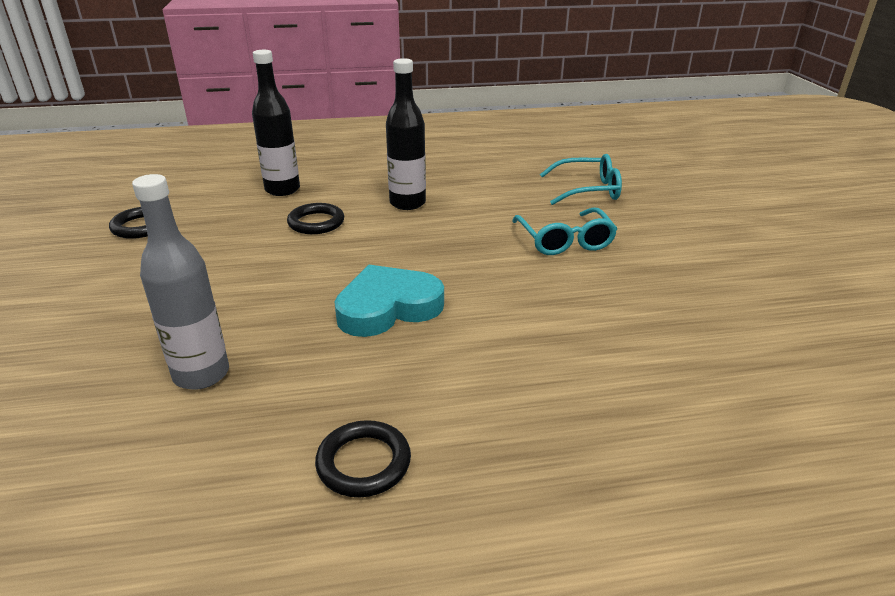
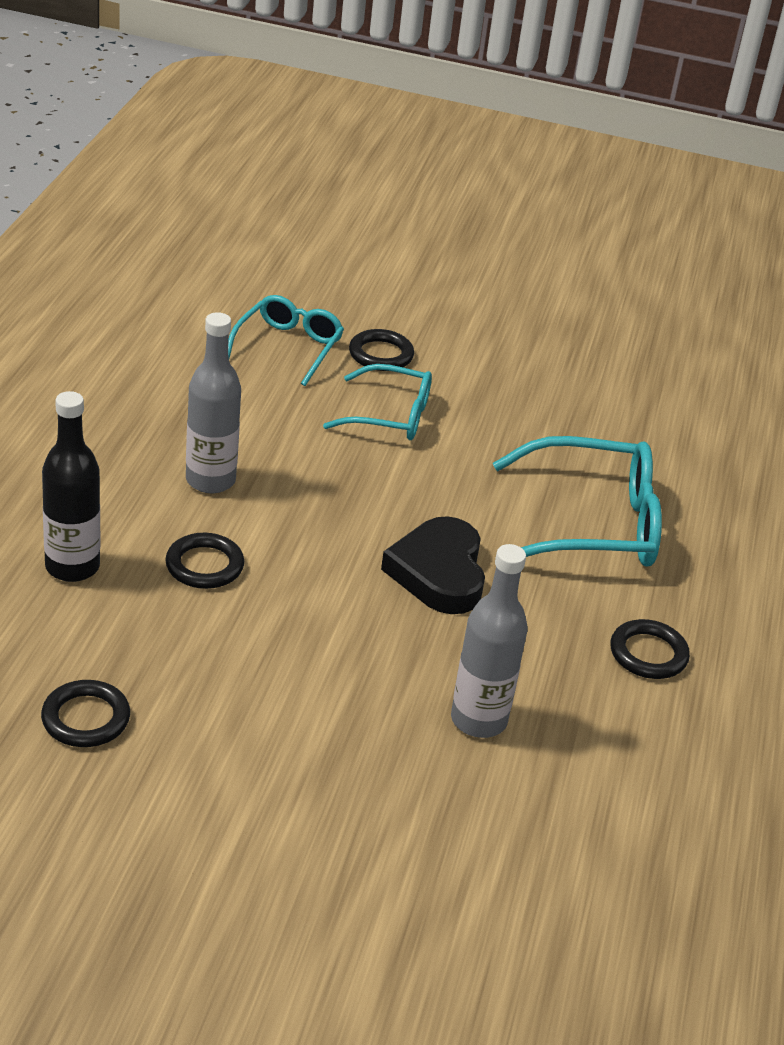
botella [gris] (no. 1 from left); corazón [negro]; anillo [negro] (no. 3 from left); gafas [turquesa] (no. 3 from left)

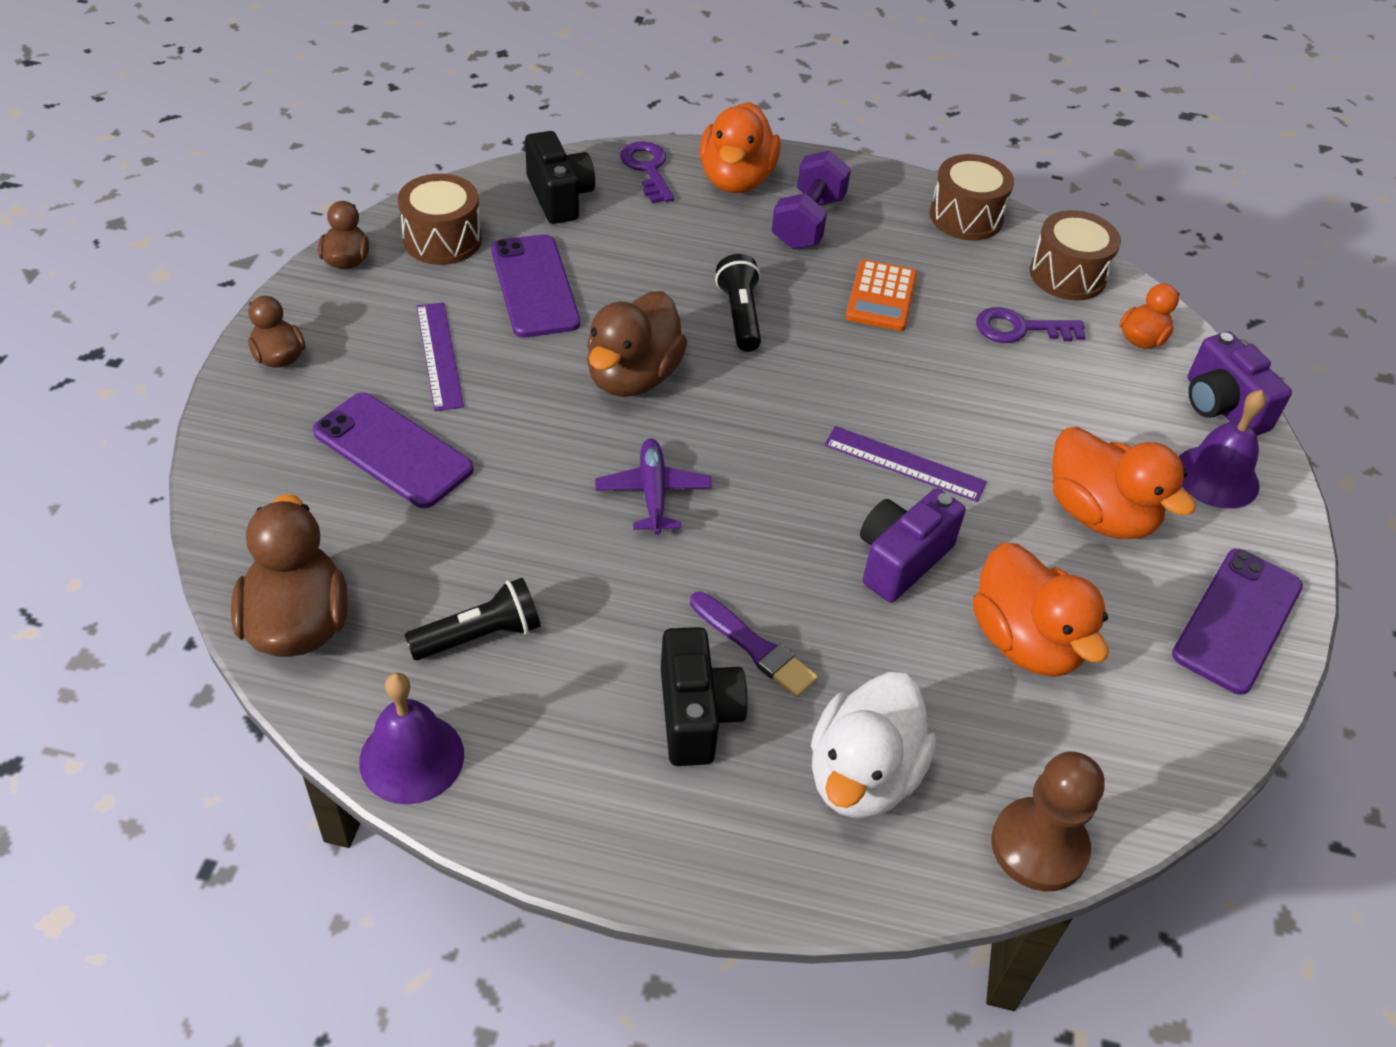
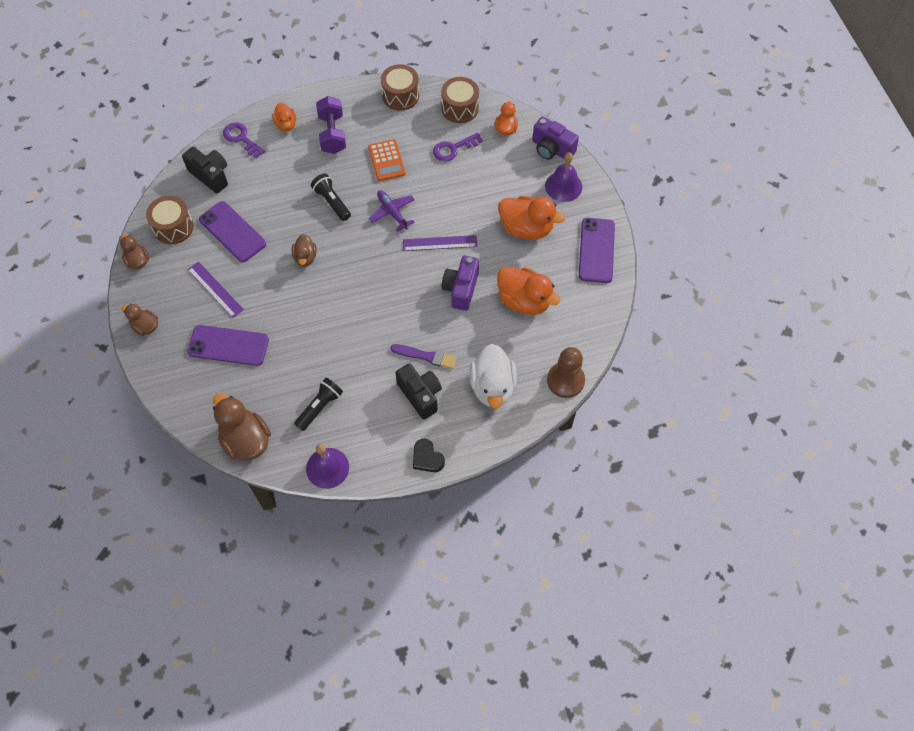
pato [naranja] (no. 1 from left); pato [marrón] (no. 4 from left); avión [morado]; corazón [negro]

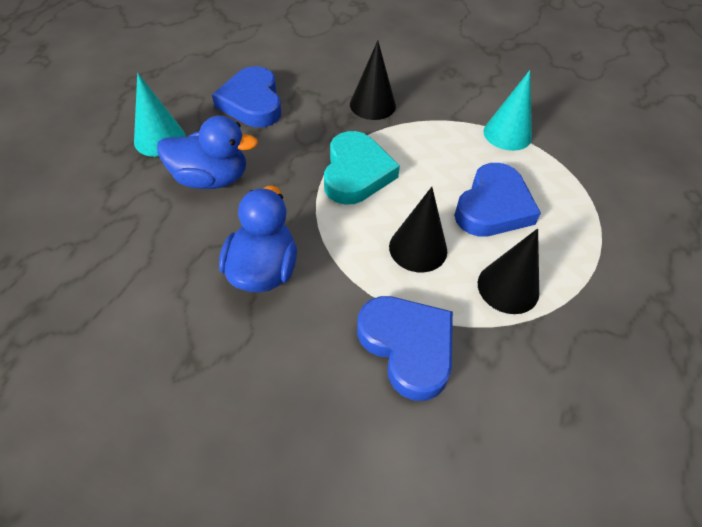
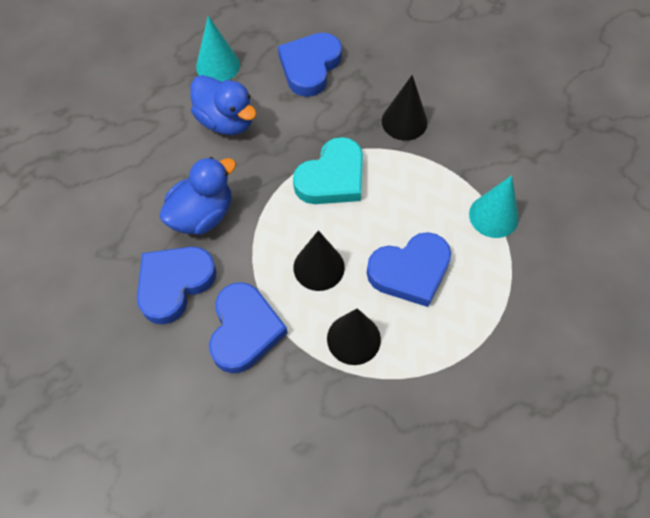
corazón [azul] (no. 1 from left)

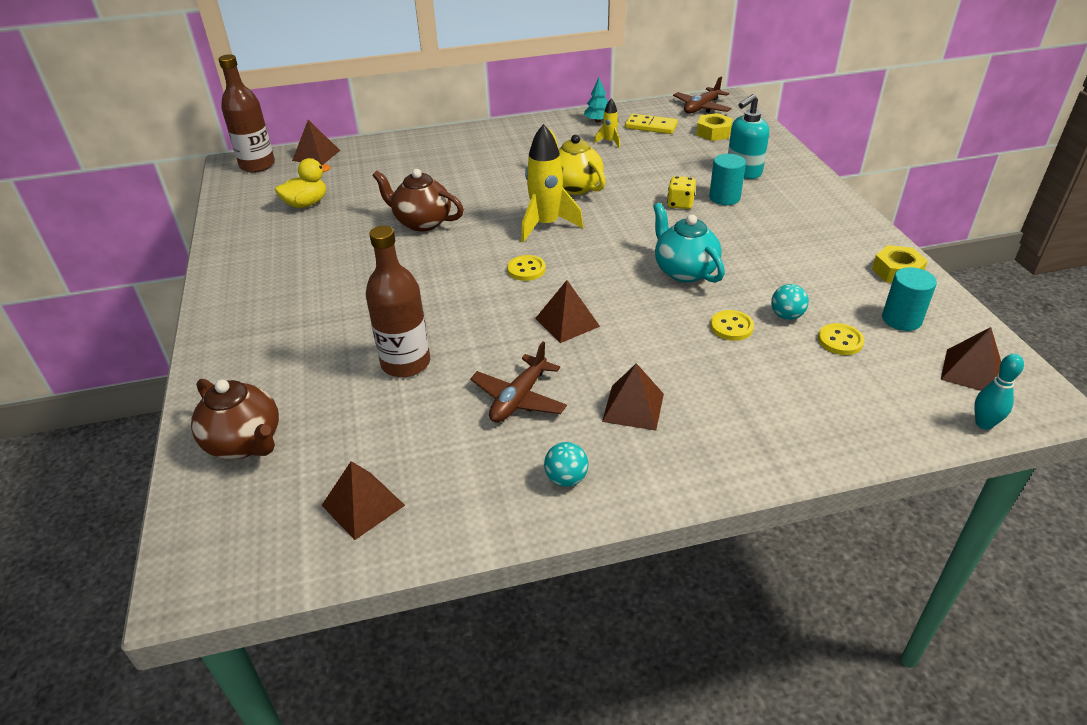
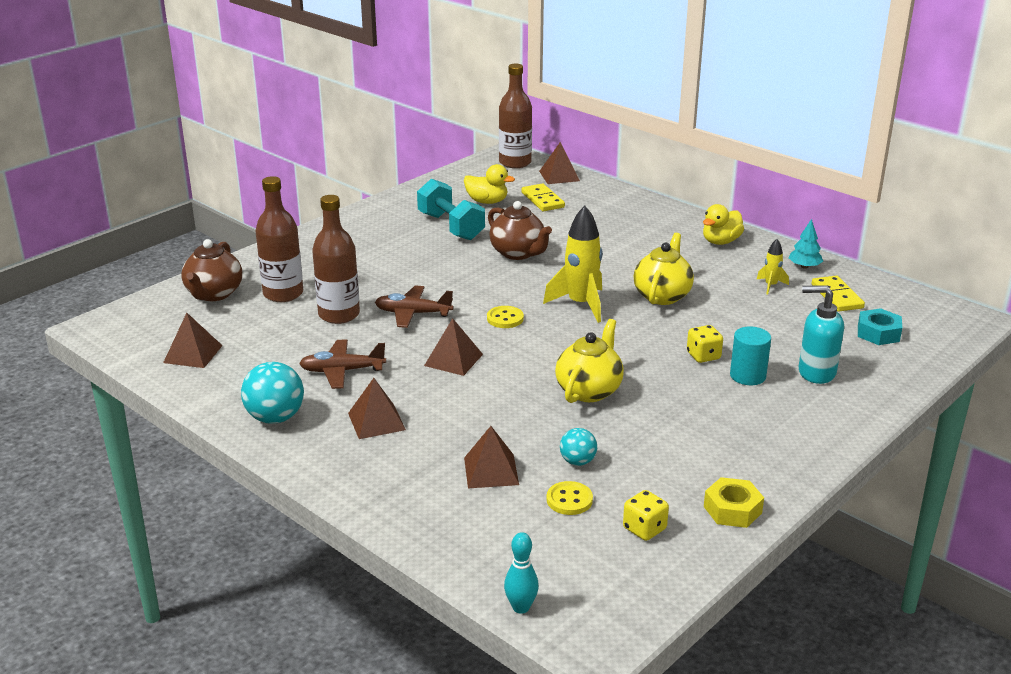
avión [marrón] (no. 2 from left); tuerca [turquesa]; tetera [marrón] (no. 2 from left); tetera [amarillo] (no. 1 from left); dado [amarillo] (no. 1 from left); botón [amarillo] (no. 2 from left in the first image); pirámide [marrón] (no. 4 from left); pelota [turquesa] (no. 1 from left); botella [marrón] (no. 1 from left); mancuerna [turquesa]; ficha de dominó [amarillo] (no. 1 from left); pato [amarillo] (no. 2 from left)

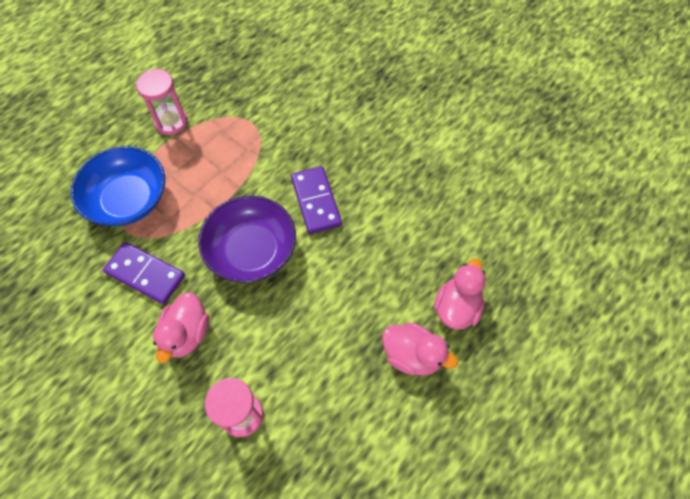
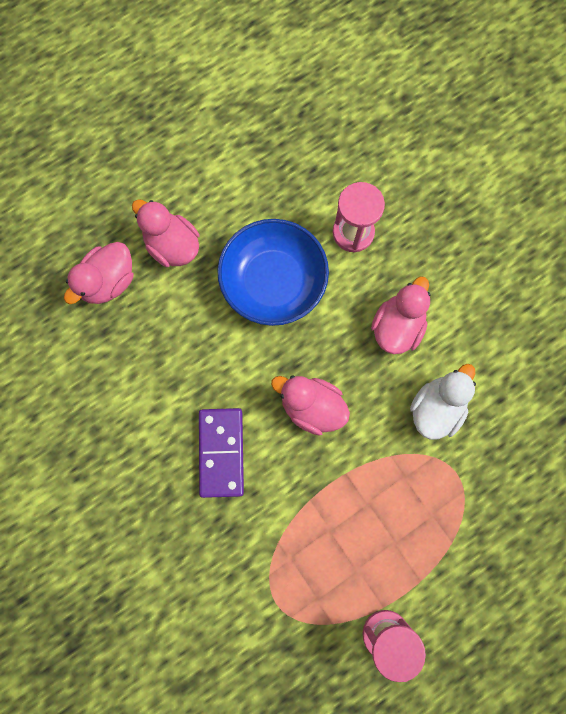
cuenco [azul]; pato [rosa] (no. 3 from left); pato [blanco]

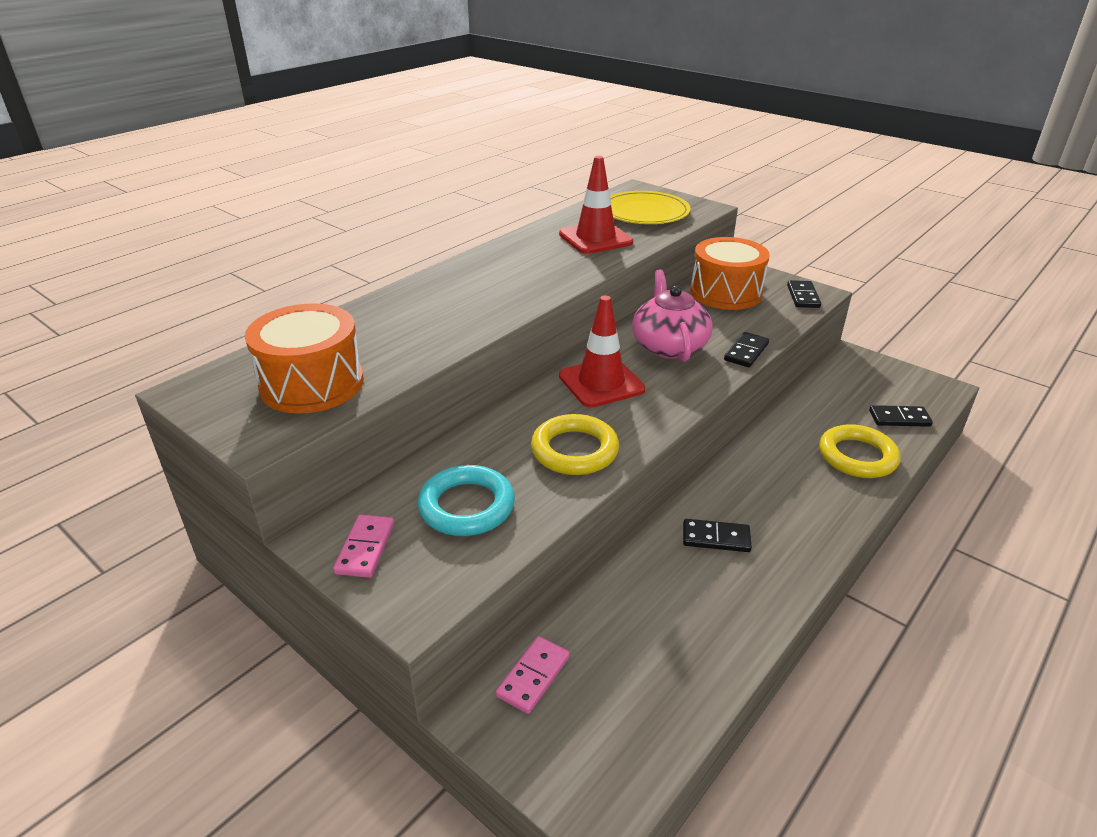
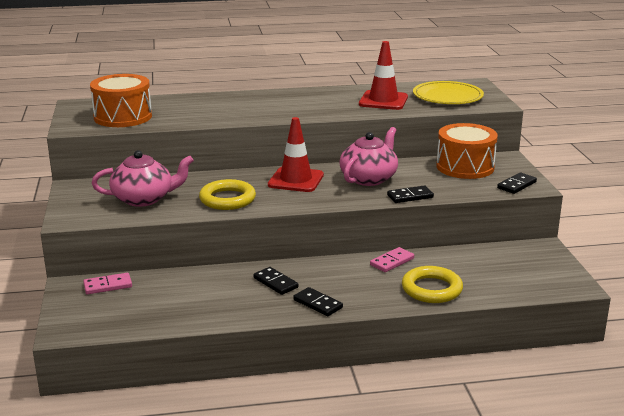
ficha de dominó [negro] (no. 2 from left); tetera [rosa] (no. 1 from left); ficha de dominó [rosa] (no. 2 from left)

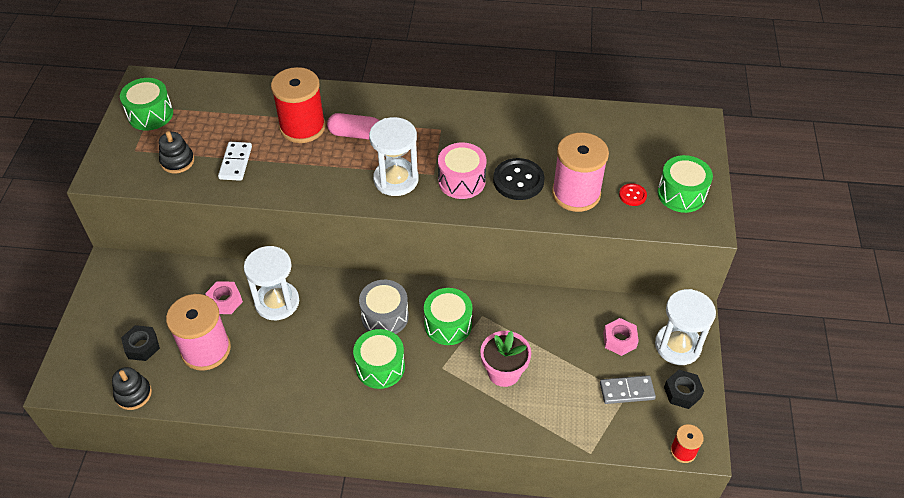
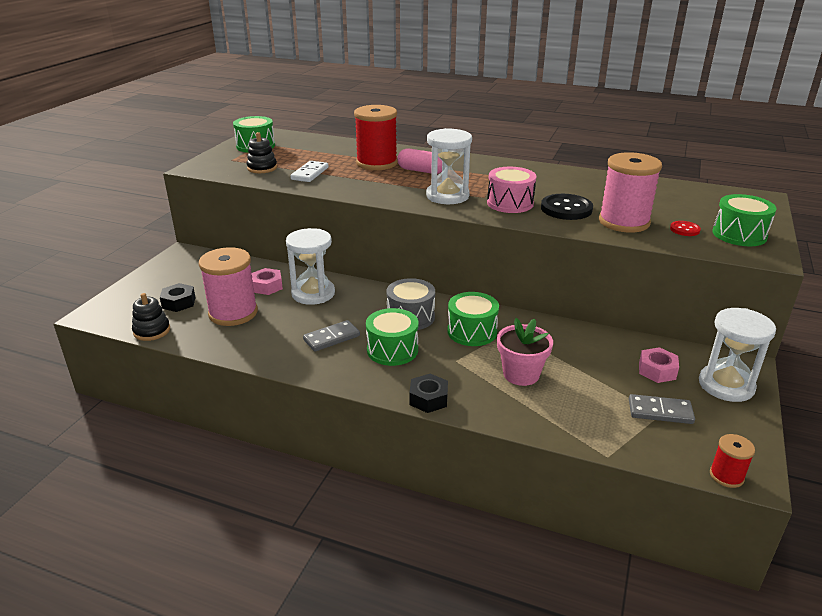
tuerca [negro] (no. 2 from left); ficha de dominó [gris] (no. 1 from left)

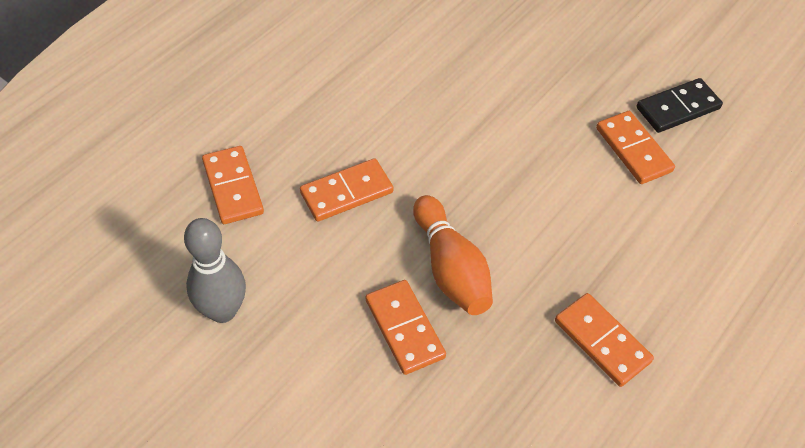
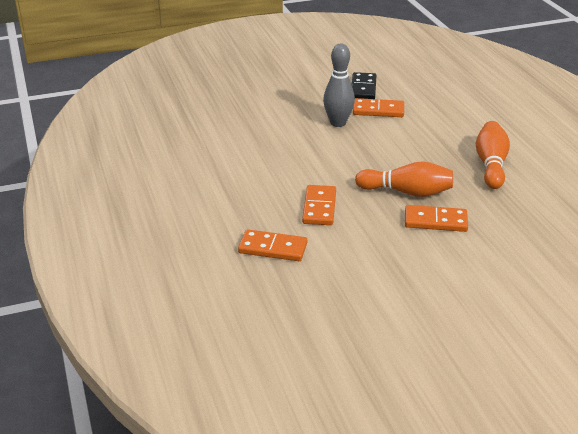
bolo [gris]; bolo [naranja] (no. 2 from left)

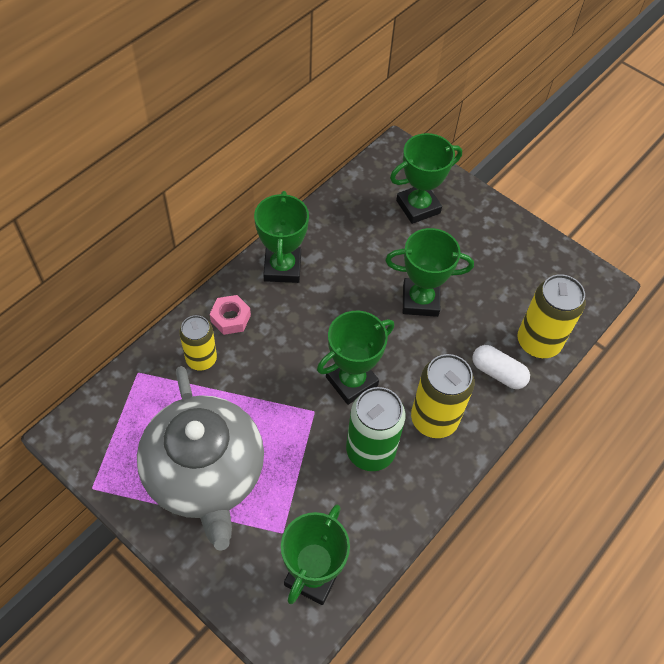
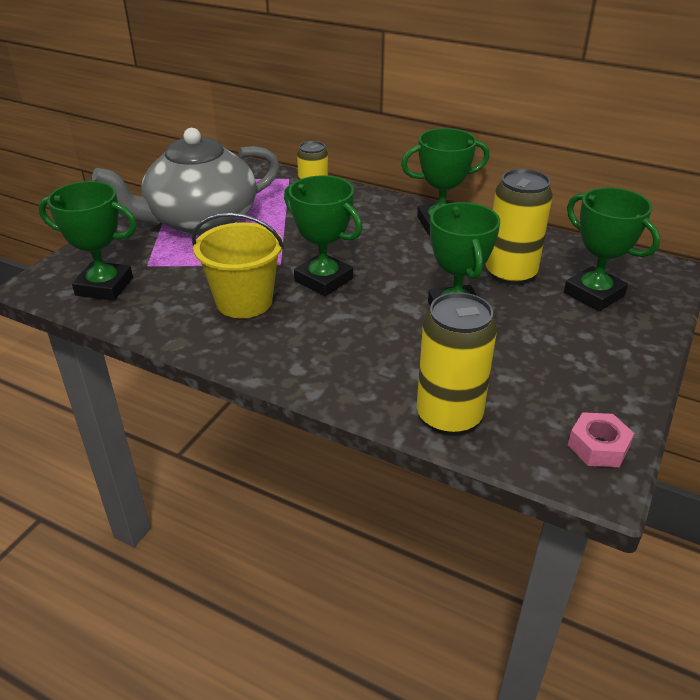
tuerca [rosa]; cápsula [blanco]; lata [amarillo] (no. 3 from left); balde [amarillo]

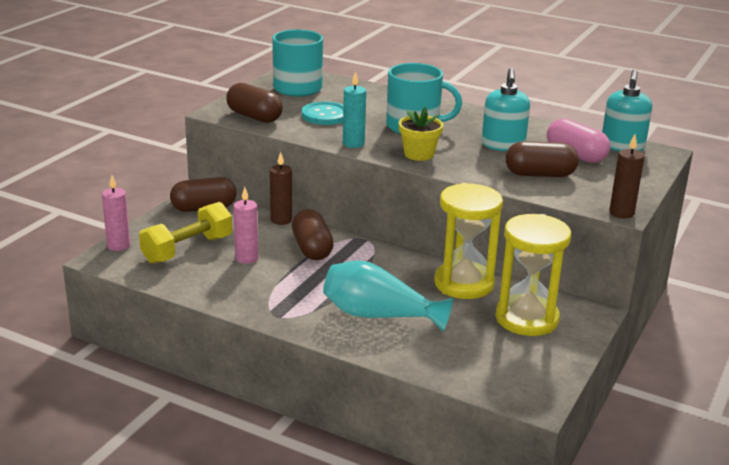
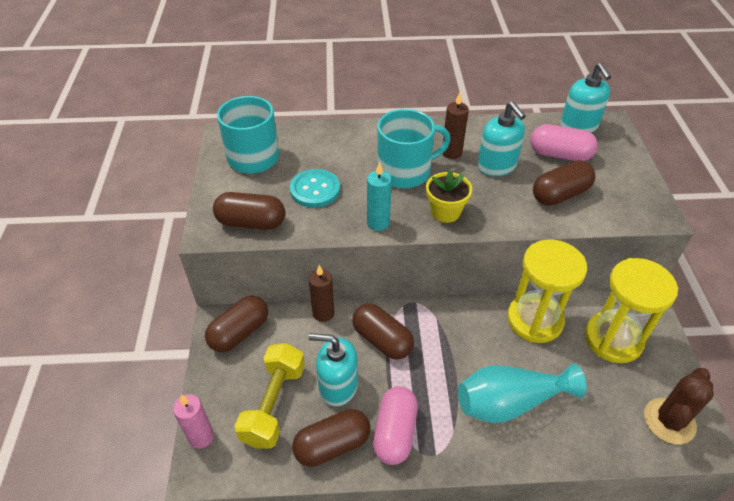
vela [marrón] (no. 2 from left); dispensador de jabón [turquesa] (no. 1 from left); cactus [marrón]; cápsula [rosa] (no. 1 from left); cápsula [marrón] (no. 3 from left)

